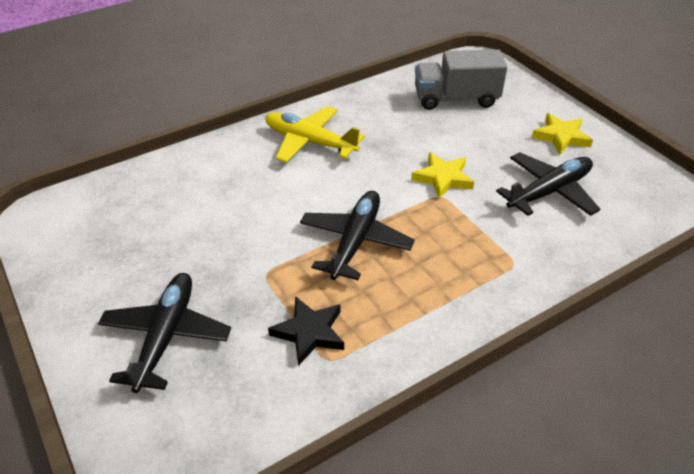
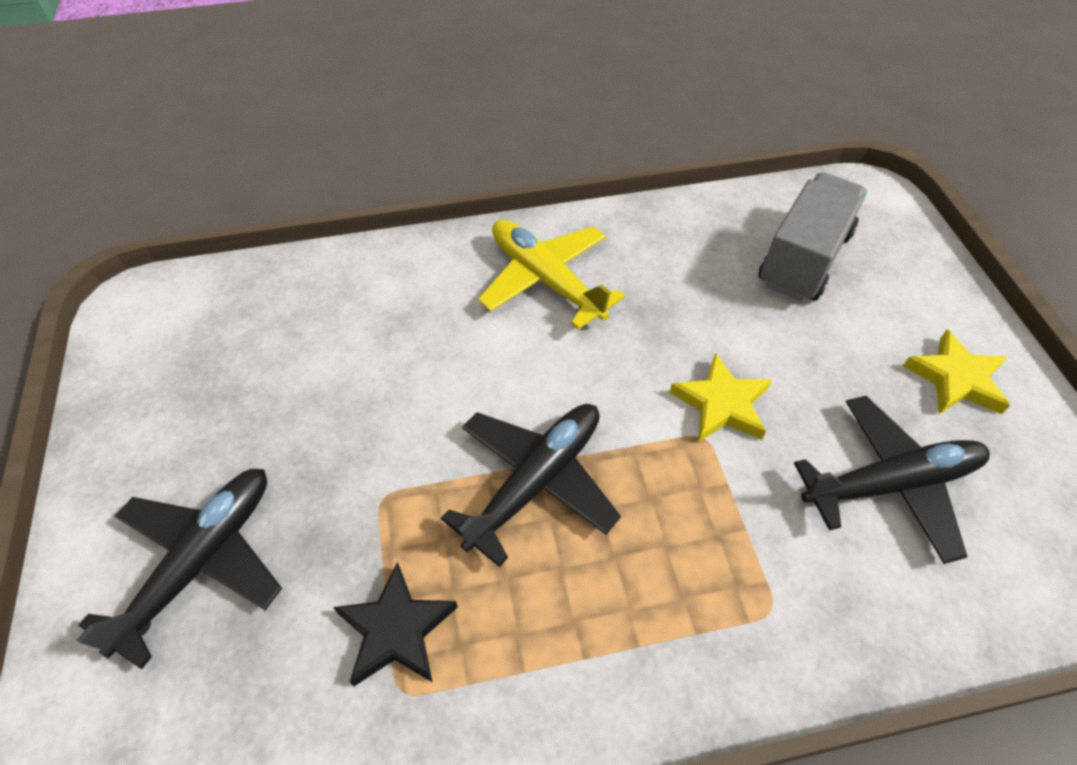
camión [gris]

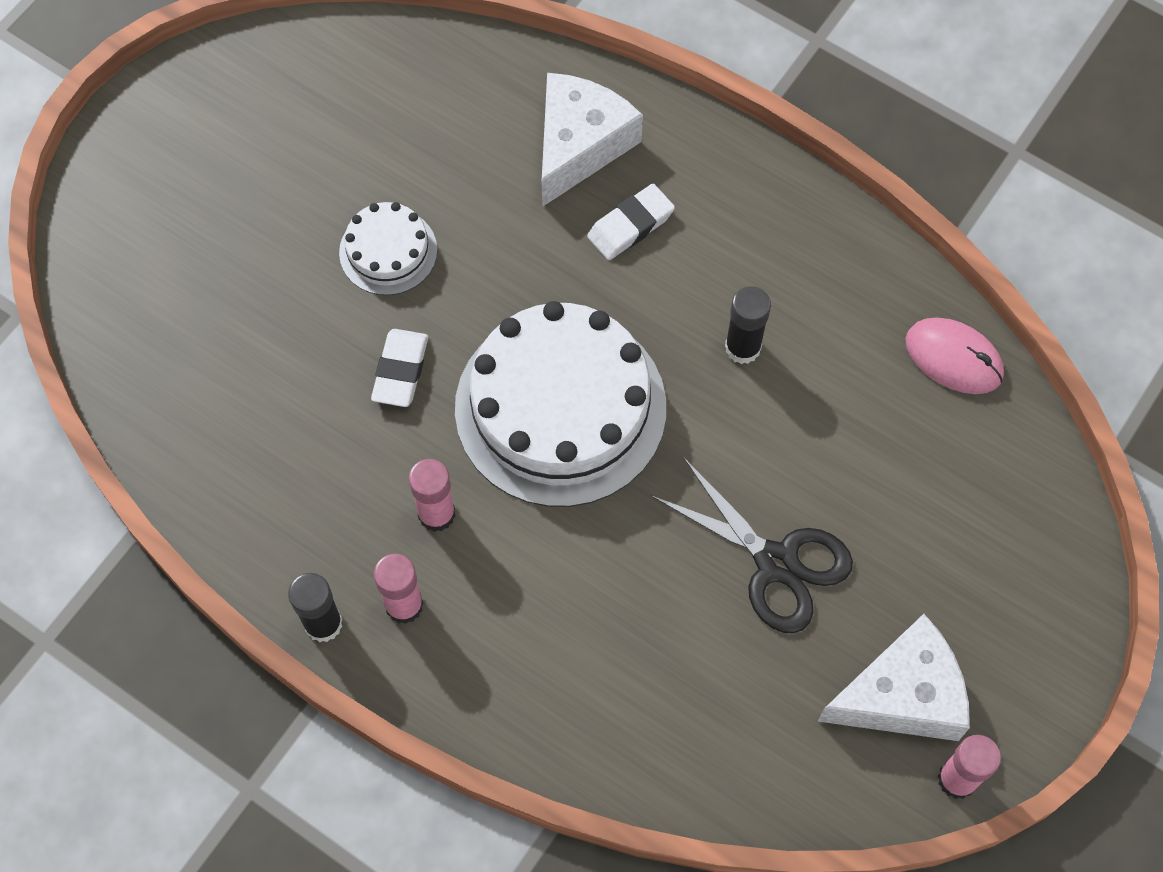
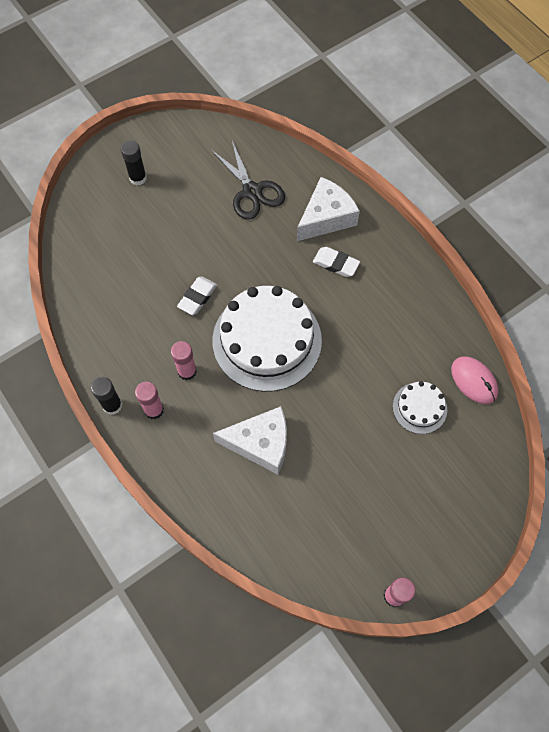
goma de borrar [blanco] (no. 2 from left); tarta [blanco] (no. 2 from left); barra de pegamento [negro] (no. 2 from left); tijeras [negro]; queso [blanco] (no. 1 from left)

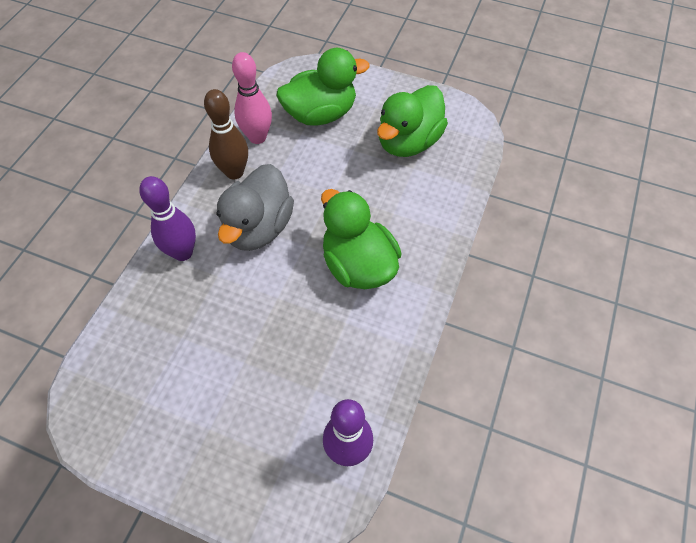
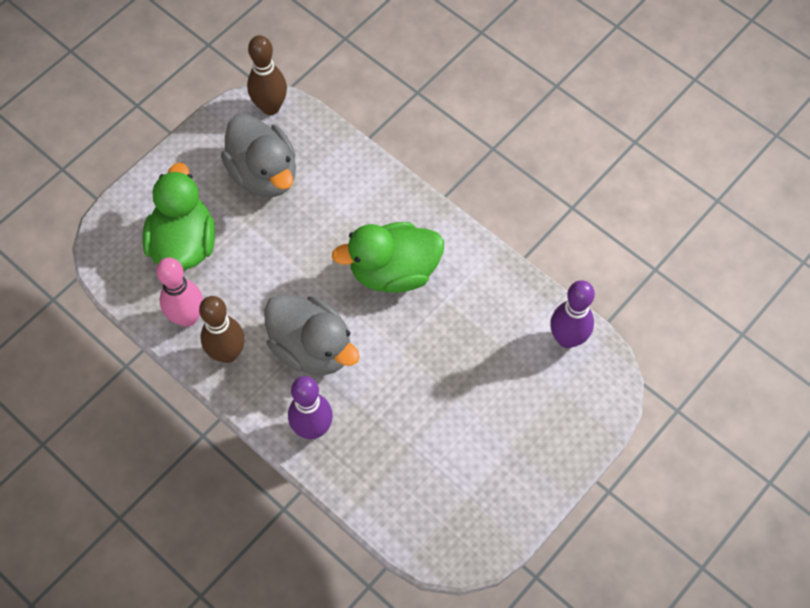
pato [gris] (no. 1 from left); bolo [marrón] (no. 2 from left)

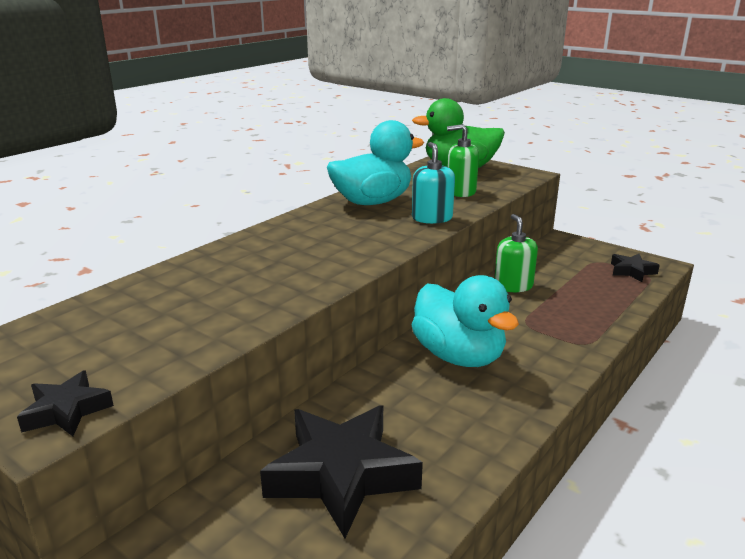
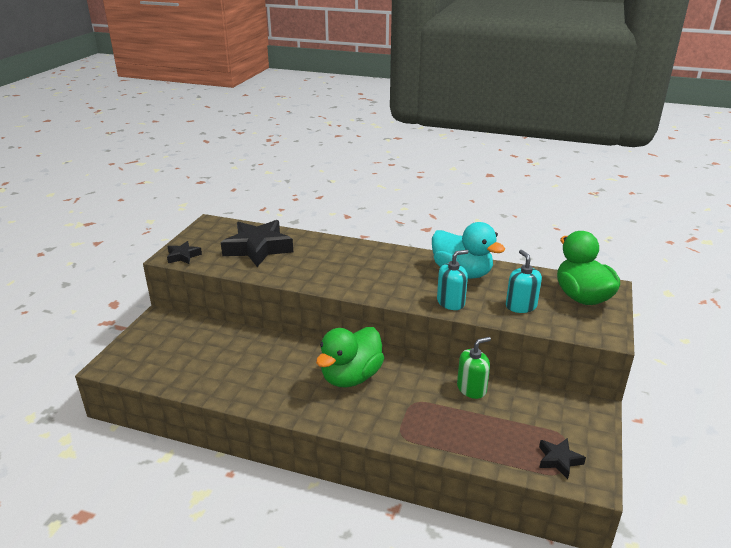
dispensador de jabón [turquesa] (no. 2 from left); pato [verde] (no. 1 from left); estrella [negro] (no. 2 from left)

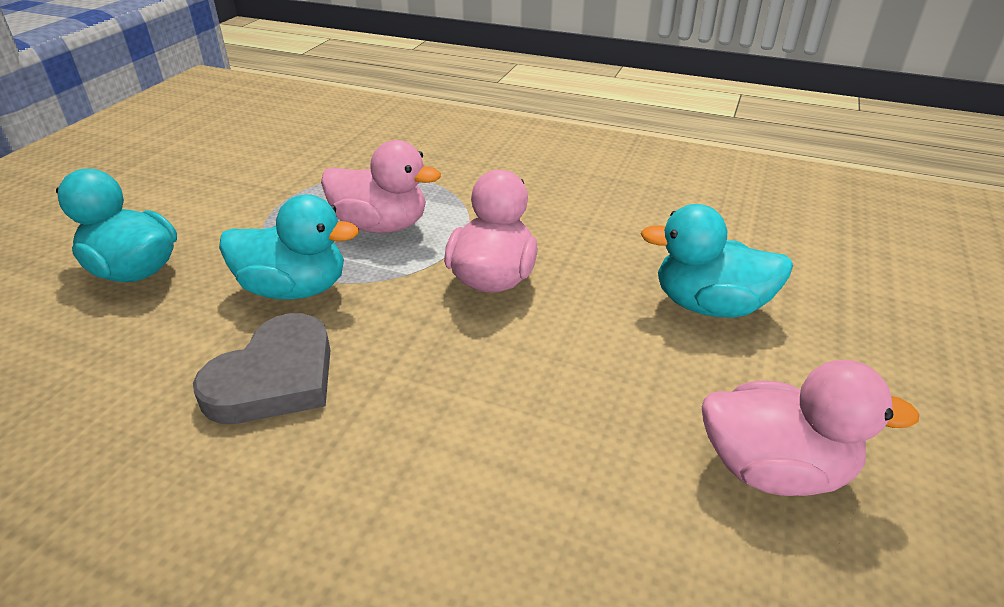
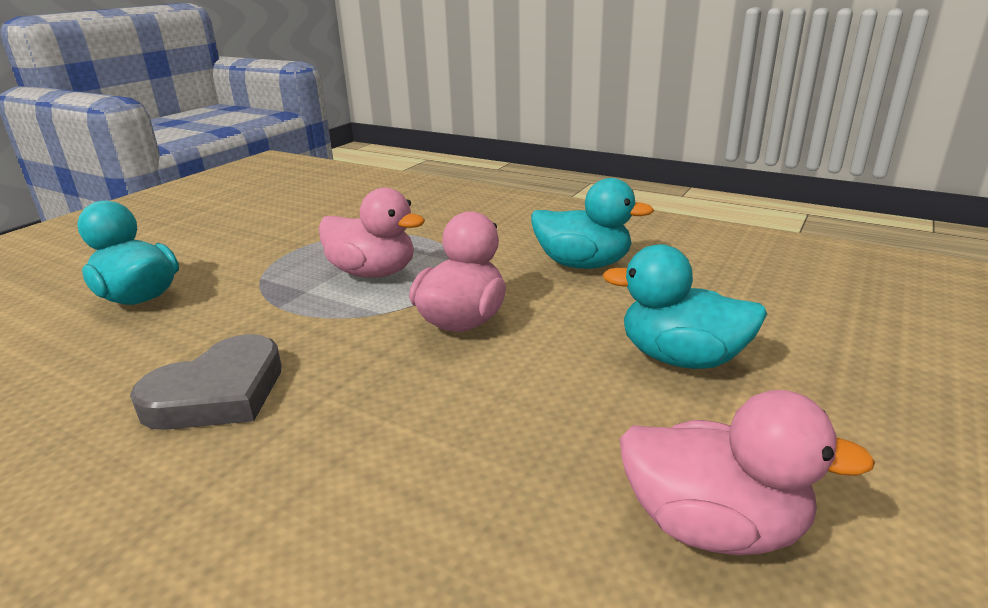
pato [turquesa] (no. 2 from left)

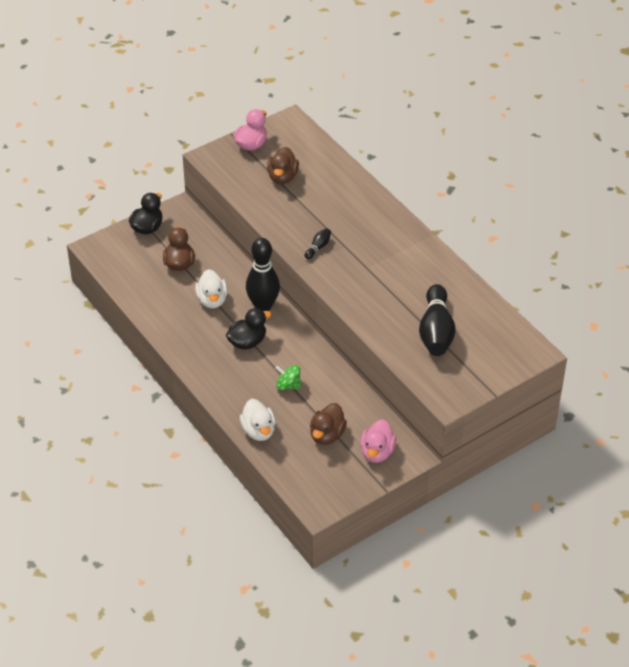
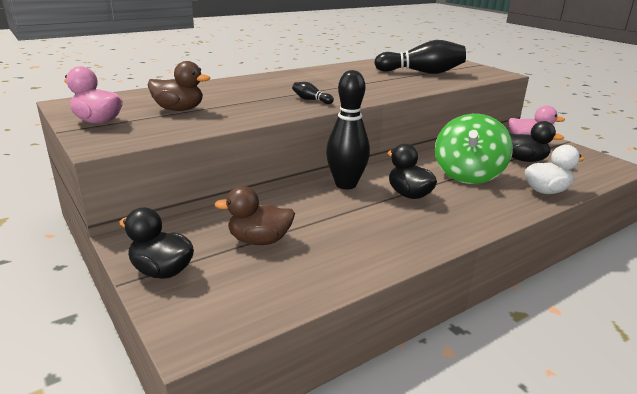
pato [blanco] (no. 1 from left in the first image); peonza [verde]; pato [negro] (no. 3 from left)

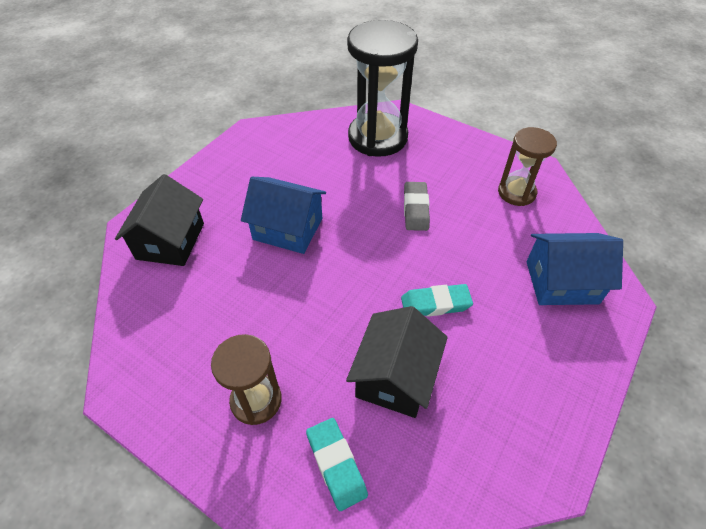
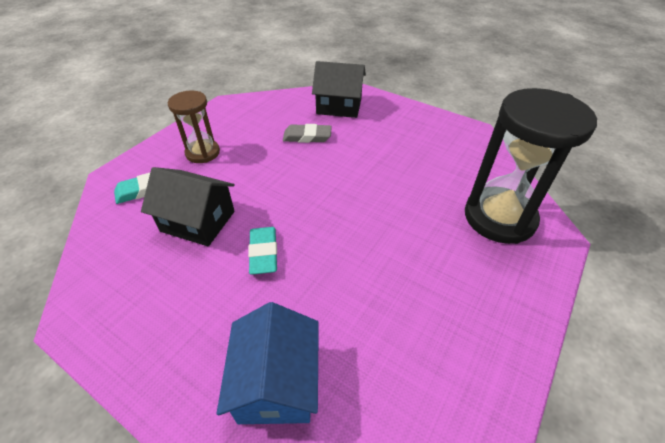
reloj de arena [marrón] (no. 2 from left in the first image); casa [azul] (no. 1 from left in the first image); goma de borrar [gris]

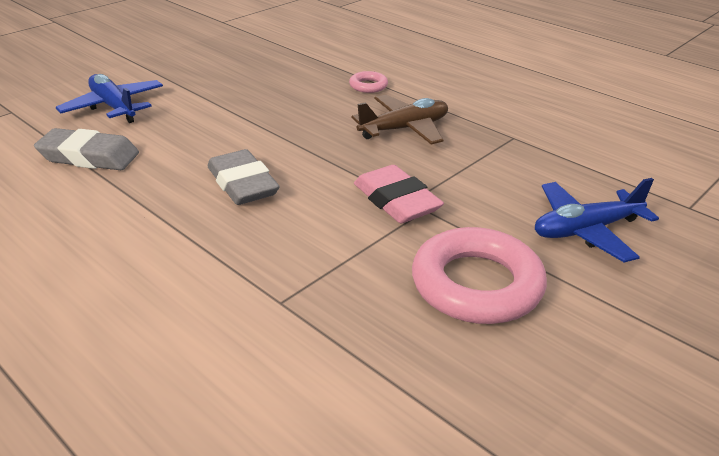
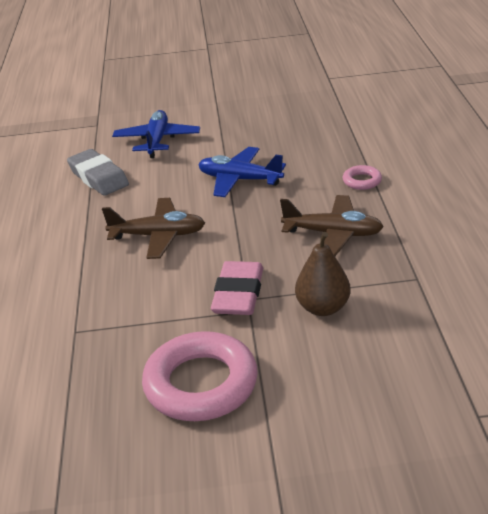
avión [marrón] (no. 1 from left); avión [azul] (no. 2 from left); pera [marrón]

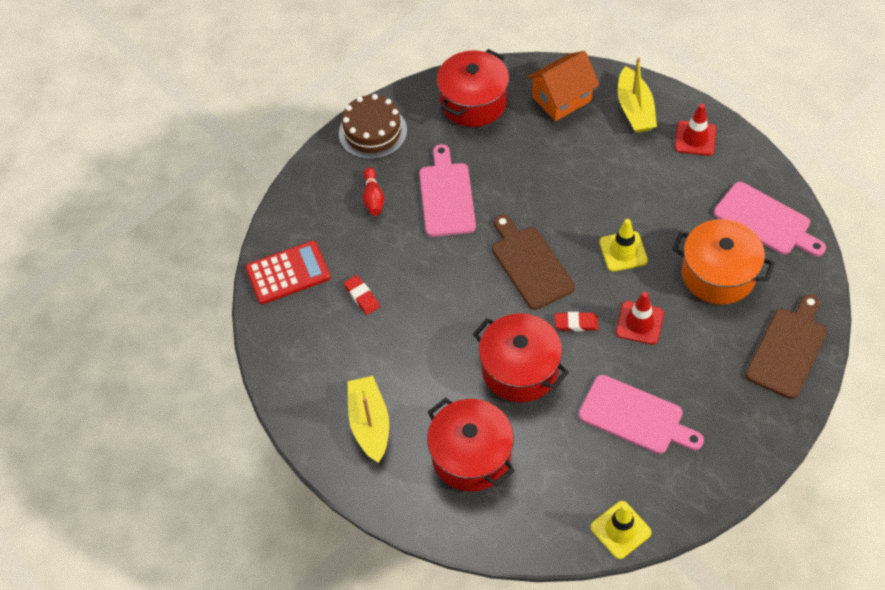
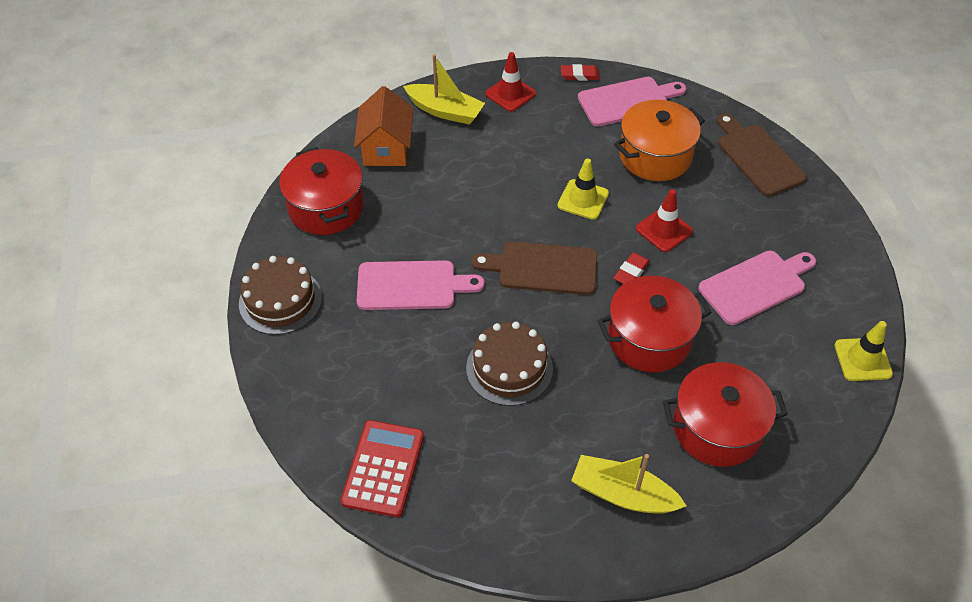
tabla de cortar [rosa] (no. 1 from left); bolo [rojo]; goma de borrar [rojo] (no. 1 from left); tarta [marrón] (no. 2 from left)

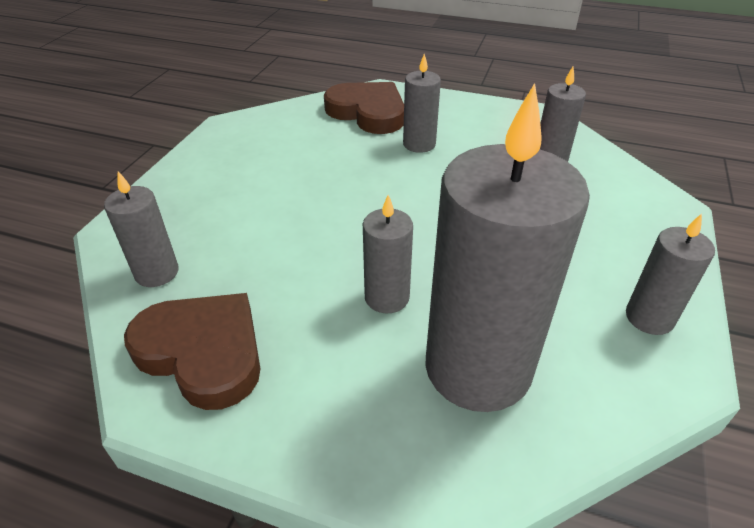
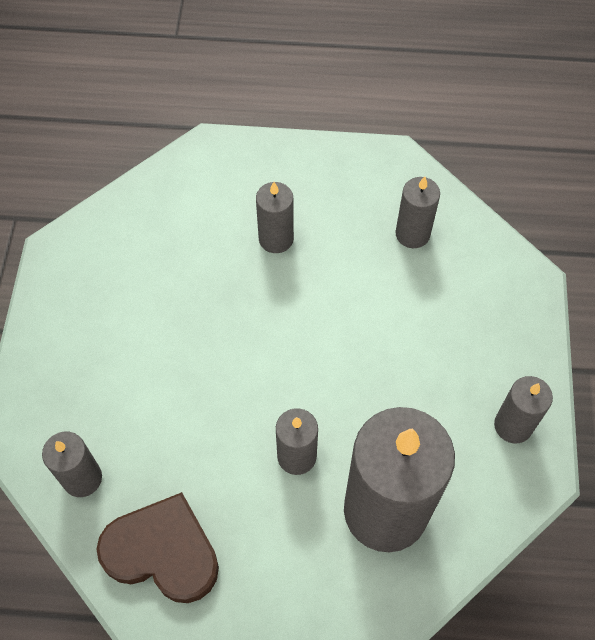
corazón [marrón] (no. 2 from left in the first image)

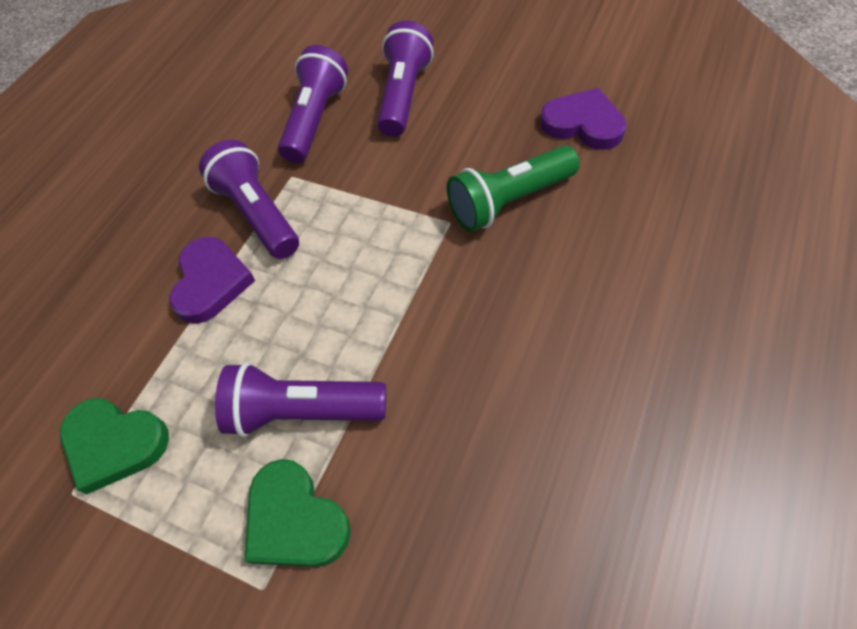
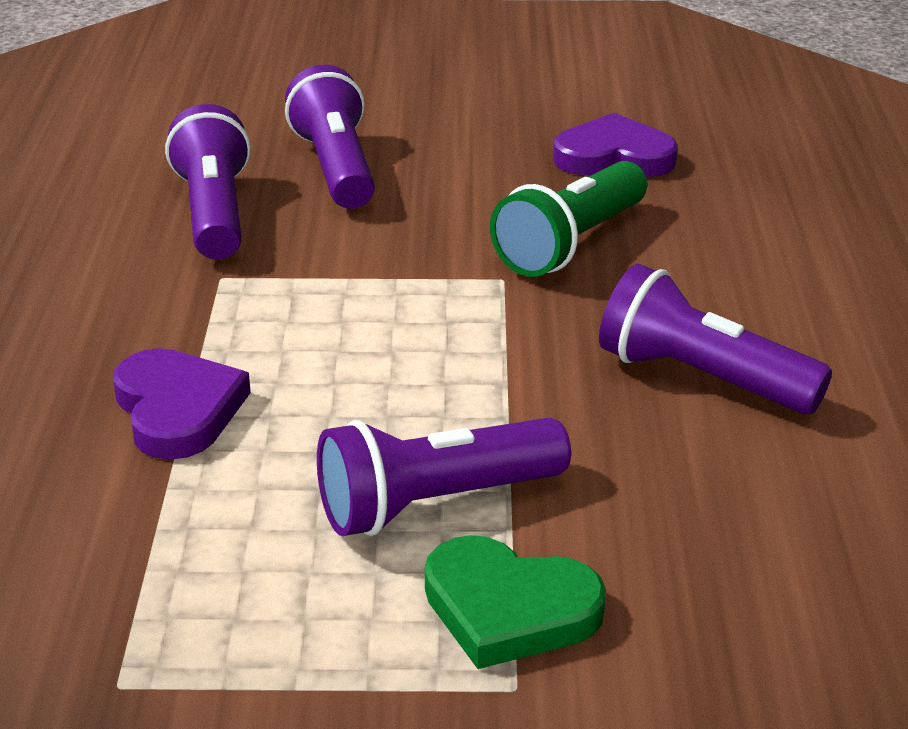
lámpara de mano [morado] (no. 4 from left); corazón [verde] (no. 1 from left in the first image)

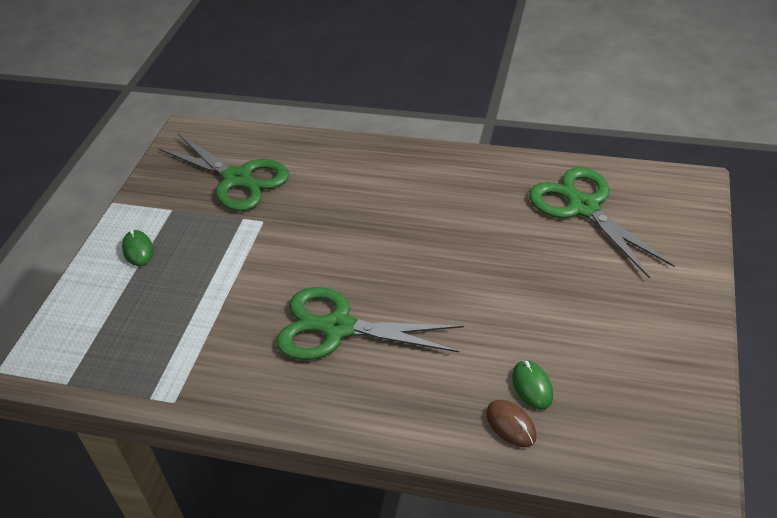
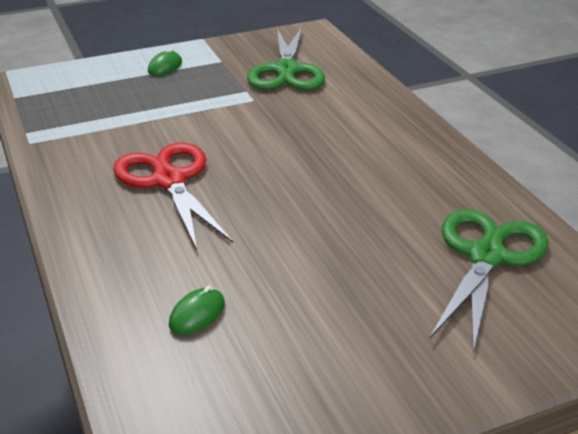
tijeras [rojo]; ratón [marrón]

